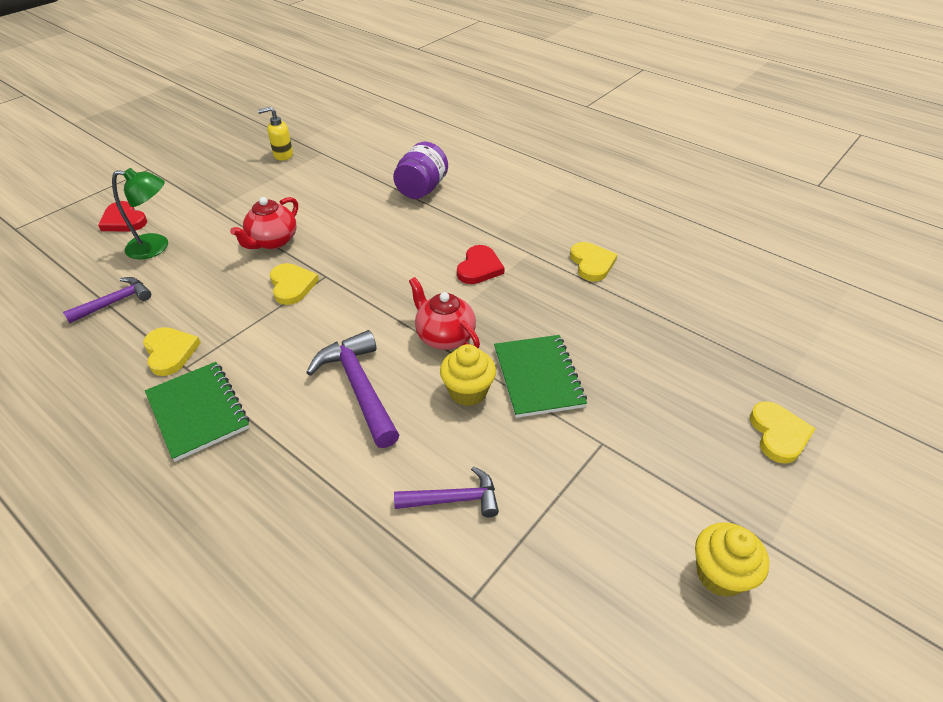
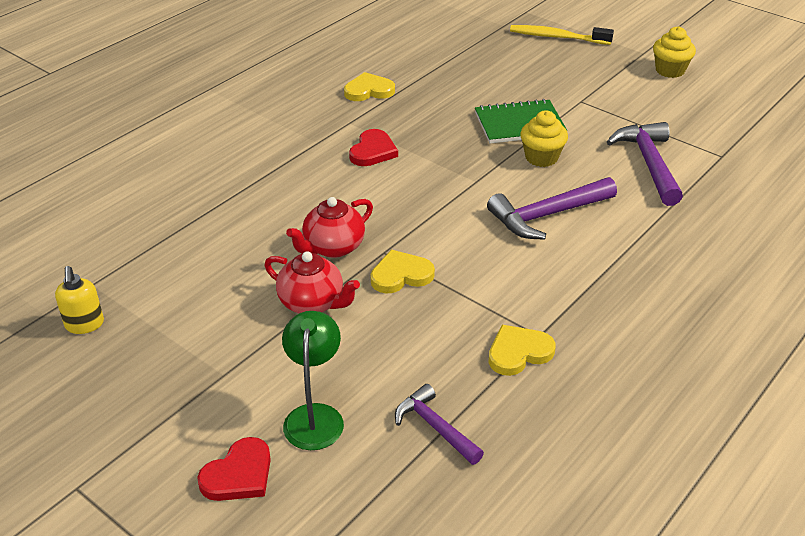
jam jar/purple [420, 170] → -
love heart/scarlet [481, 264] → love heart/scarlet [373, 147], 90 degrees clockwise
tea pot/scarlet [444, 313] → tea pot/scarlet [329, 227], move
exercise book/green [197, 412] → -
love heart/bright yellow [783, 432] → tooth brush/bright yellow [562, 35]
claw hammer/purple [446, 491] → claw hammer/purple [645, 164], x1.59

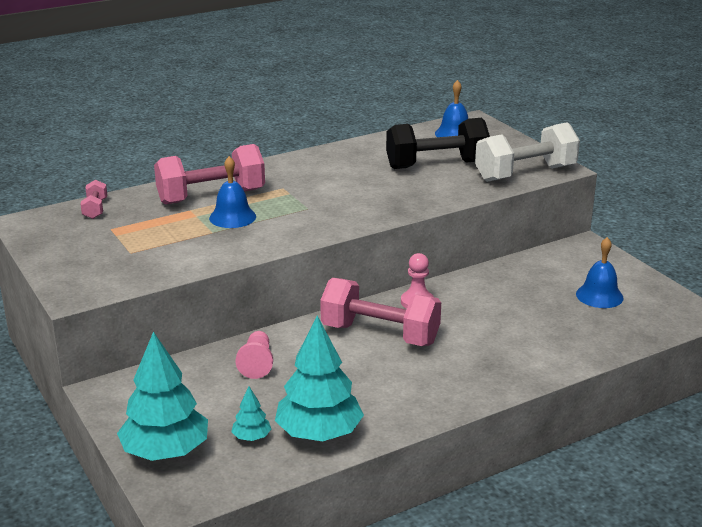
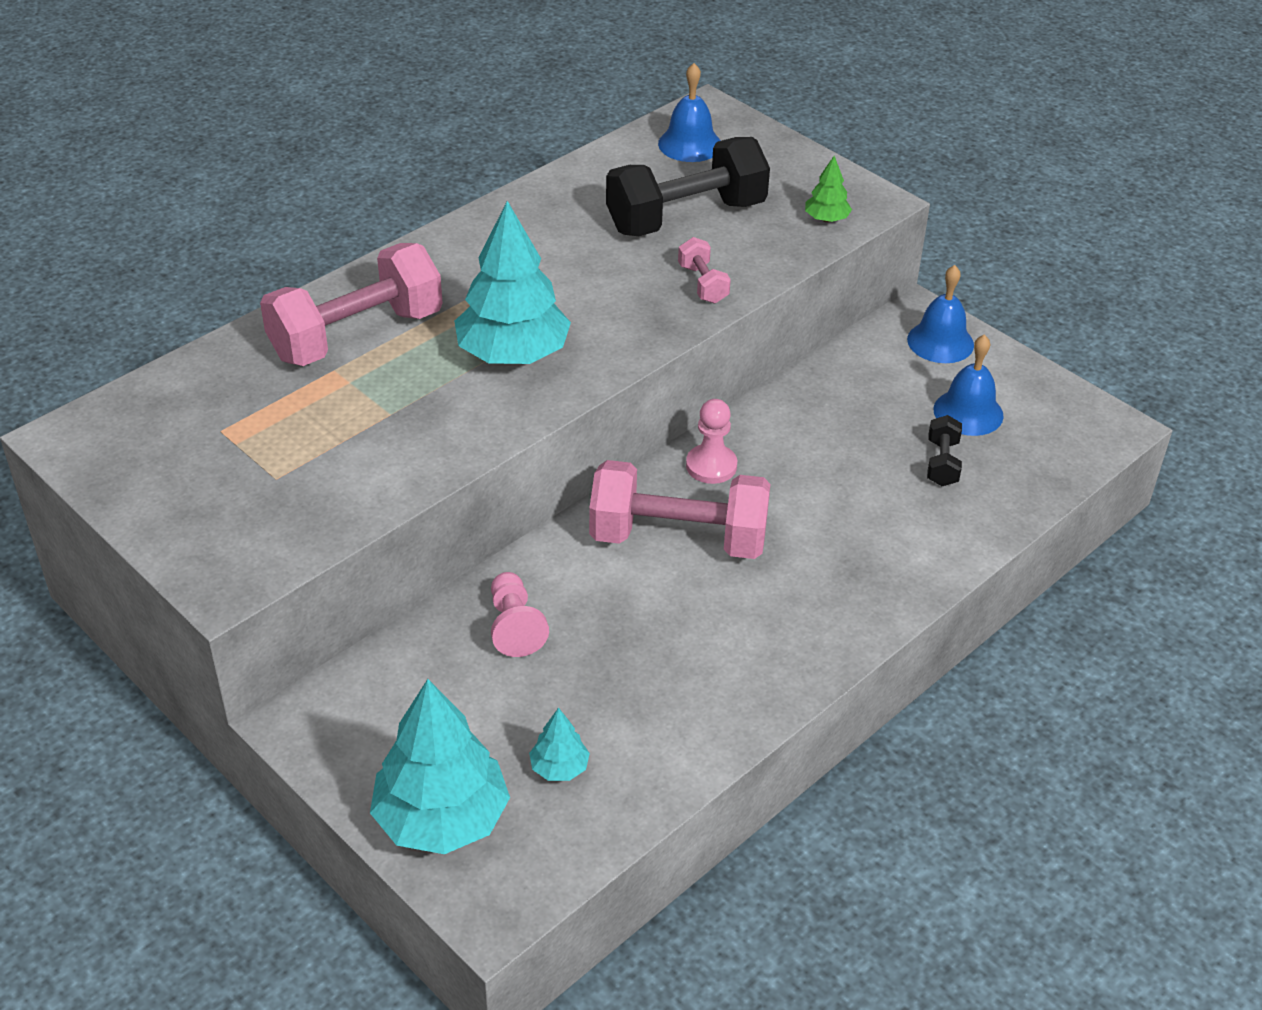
hand weight/white [527, 152] → toy tree/green [828, 189]
school bell/cobalt [232, 192] → school bell/cobalt [940, 314], move
hand weight/rosy [93, 199] → hand weight/rosy [704, 270], move
toy tree/turquoise [319, 378] → toy tree/turquoise [512, 282], move
- → hand weight/ebony [944, 450]

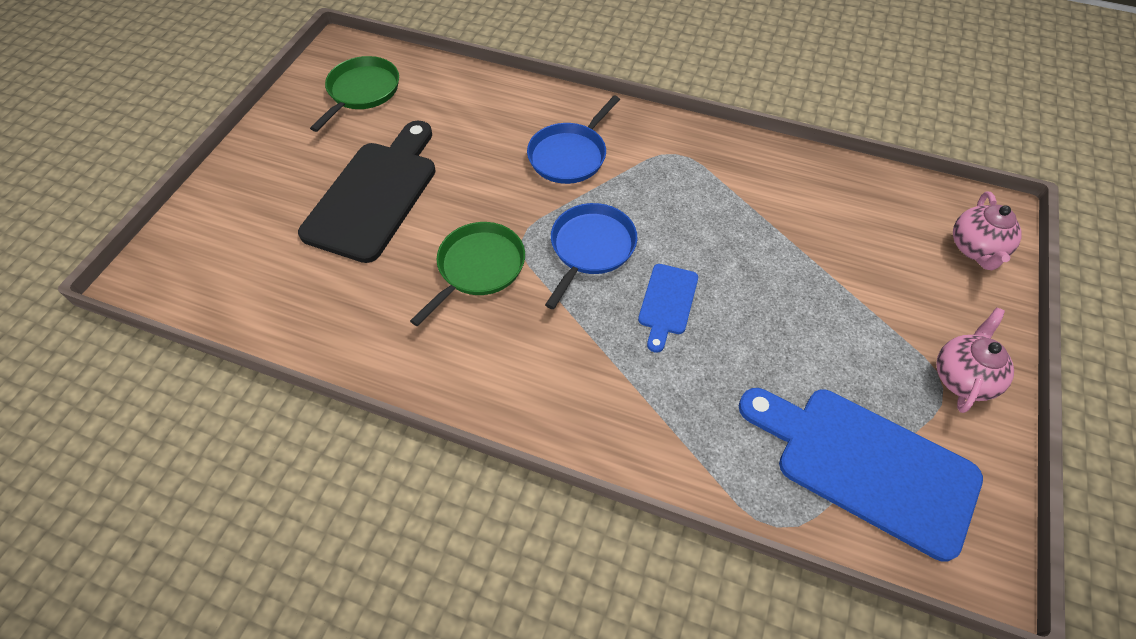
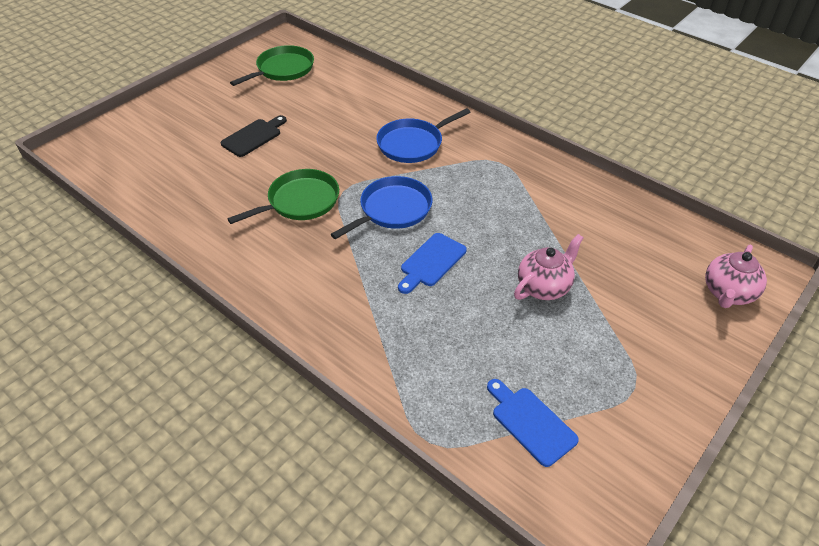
chopping board/ebony [367, 191] → chopping board/ebony [254, 136], x0.50
tea pot/rosy [975, 360] → tea pot/rosy [548, 267], move
chopping board/cobalt [861, 475] → chopping board/cobalt [533, 423], x0.50

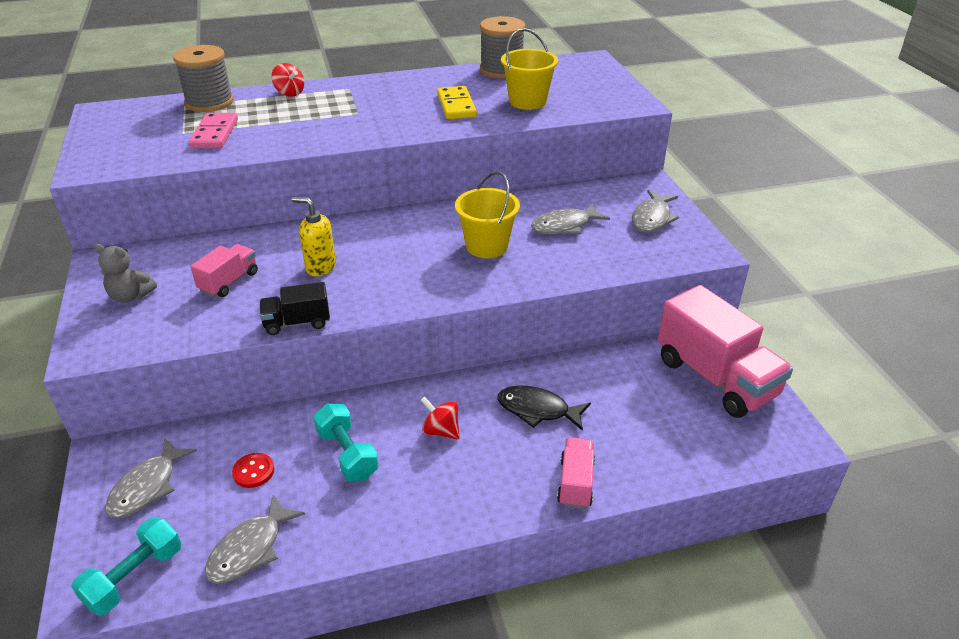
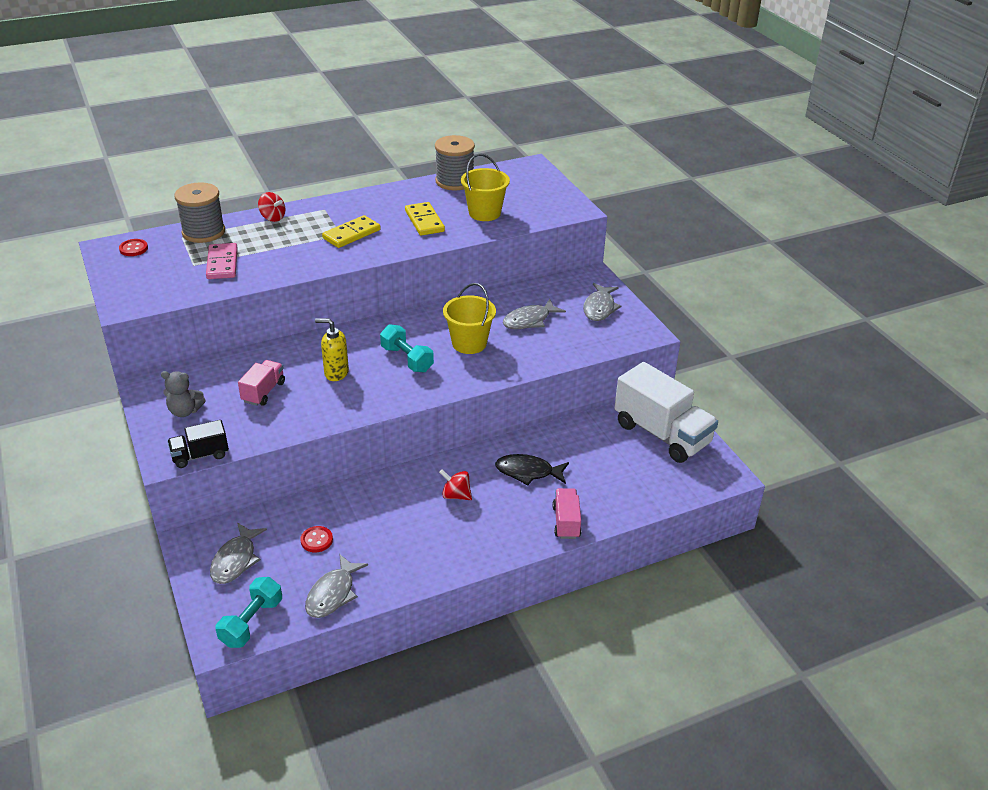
toy truck/ebony [295, 308] → toy truck/ebony [198, 444], move
toy truck/rosy [725, 351] → toy truck/white [666, 412]
hand weight/turquoise [346, 442] → hand weight/turquoise [407, 348], move
- → domino/bright yellow [351, 231]
- → shirt button/scarlet [133, 247]

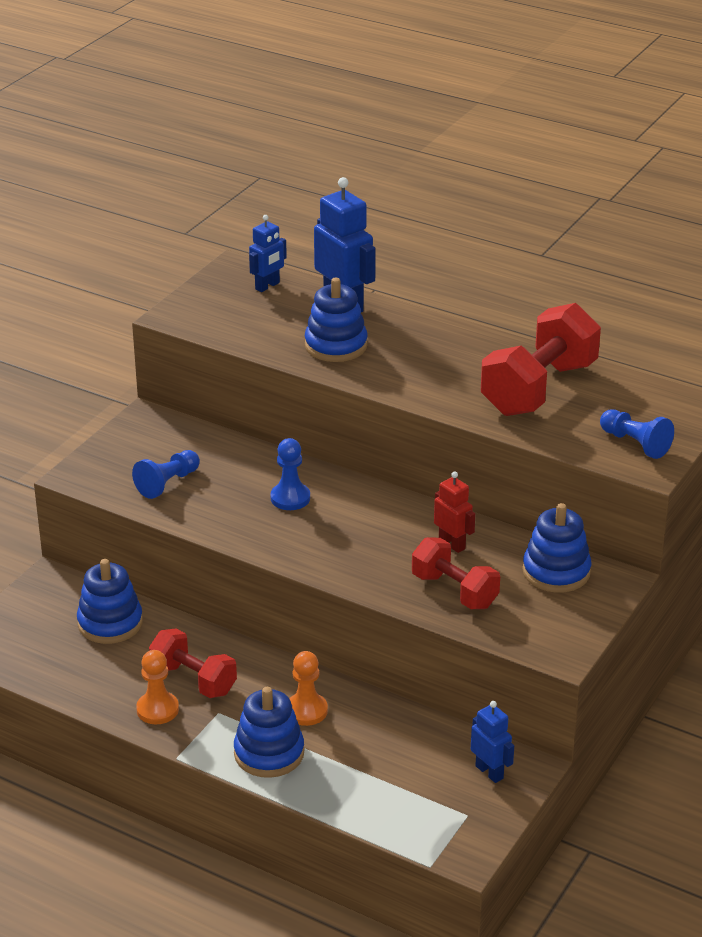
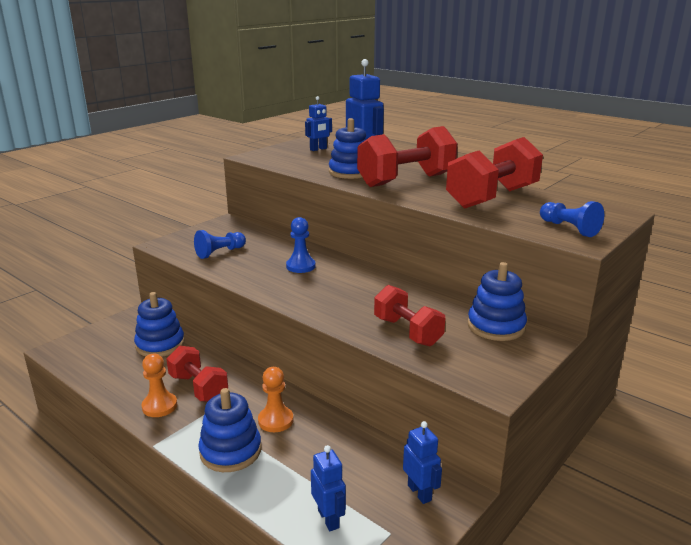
robot figure/scarlet [454, 512] → -
- → hand weight/scarlet [407, 156]
- → robot figure/cobalt [328, 488]

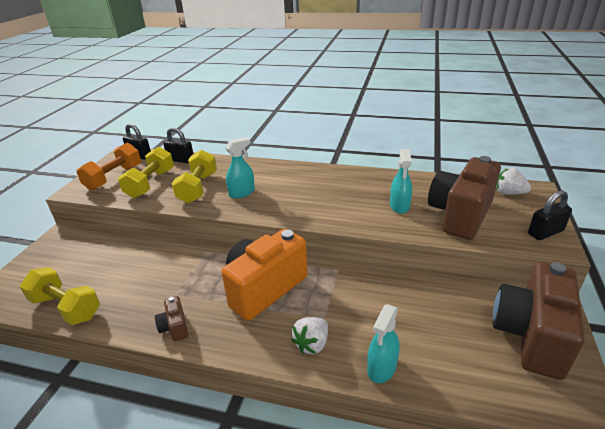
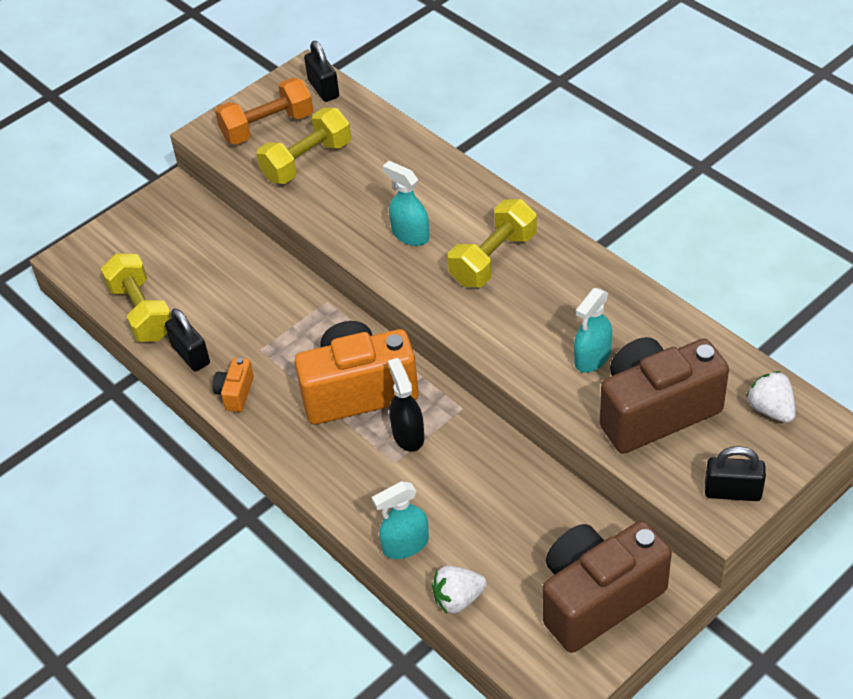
small lock/ebony [178, 145] → small lock/ebony [187, 339], move
sprayer/turquoise [240, 167] → sprayer/turquoise [406, 203], 135 degrees counterclockwise
hand weight/bright yellow [194, 176] → hand weight/bright yellow [492, 243], move
compact camera/russet [171, 319] → compact camera/orange [233, 384]
toy strawberry/white [309, 335] → toy strawberry/white [459, 590], move
- → sprayer/ebony [406, 405]

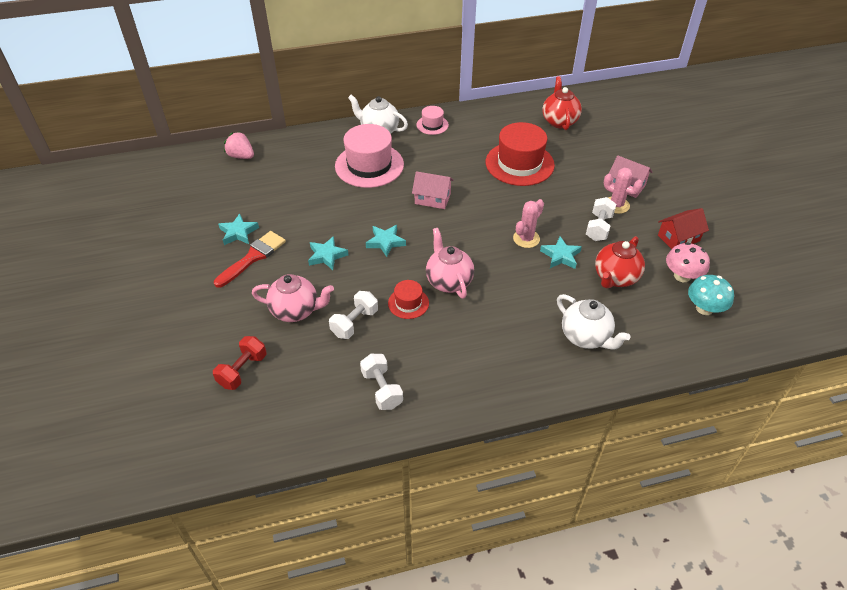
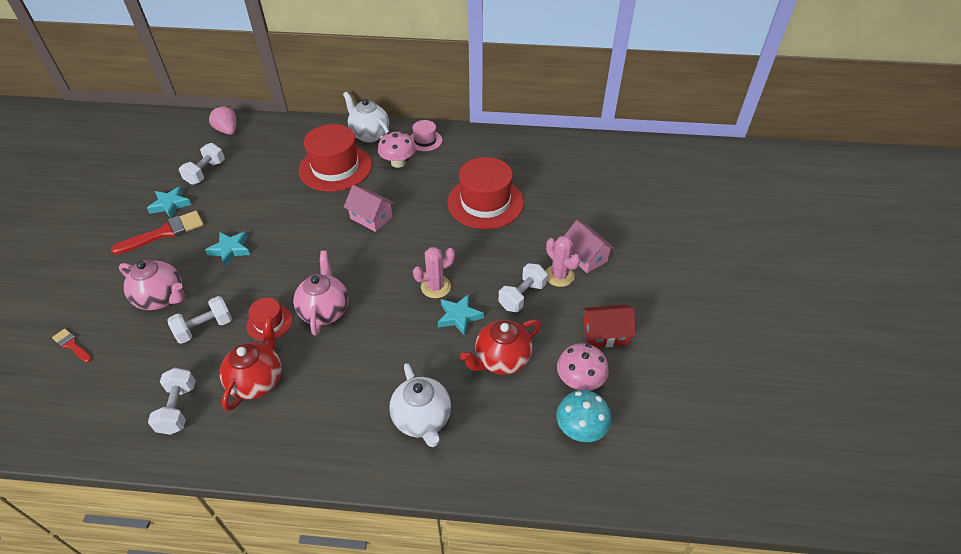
tea pot/scarlet [562, 103] → tea pot/scarlet [251, 364], move
tall hat/rosy [369, 156] → tall hat/scarlet [335, 158]
star shape/turquoise [386, 241] → -
hand weight/scarlet [240, 363] → paint brush/scarlet [72, 346]
- → fungus/rosy [397, 150]
- → hand weight/white [202, 164]

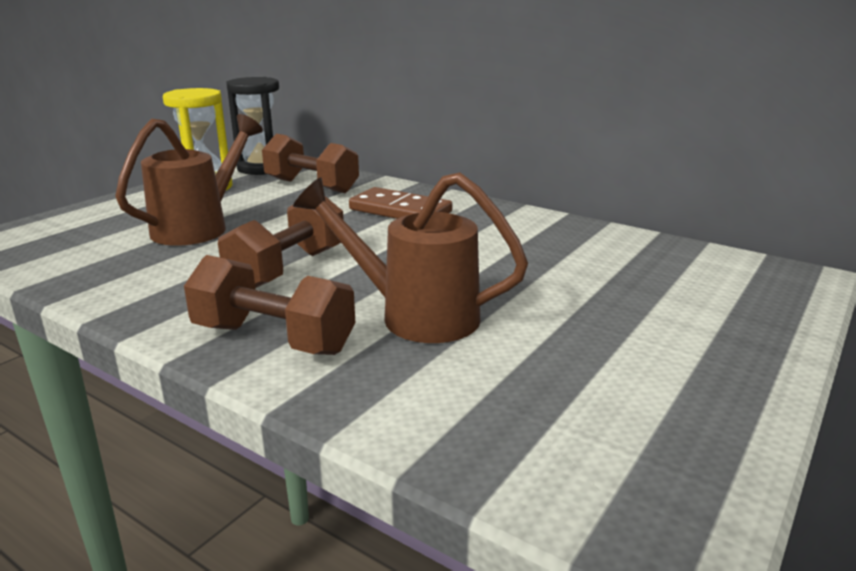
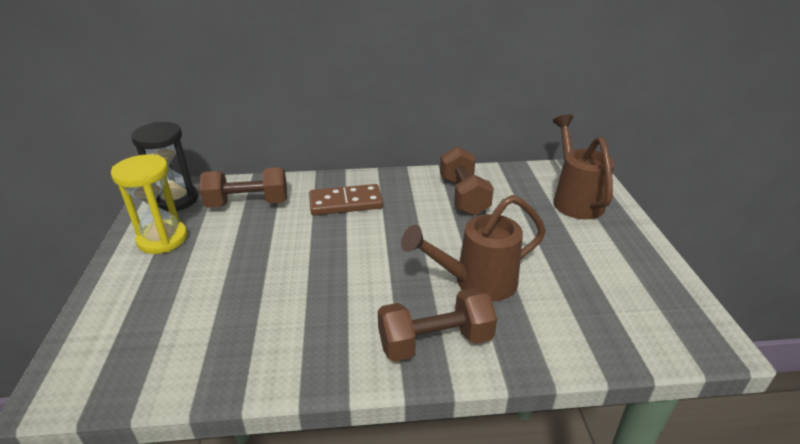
sprinkling can/russet [189, 180] → sprinkling can/russet [583, 166], move
hand weight/russet [281, 242] → hand weight/russet [467, 181], move

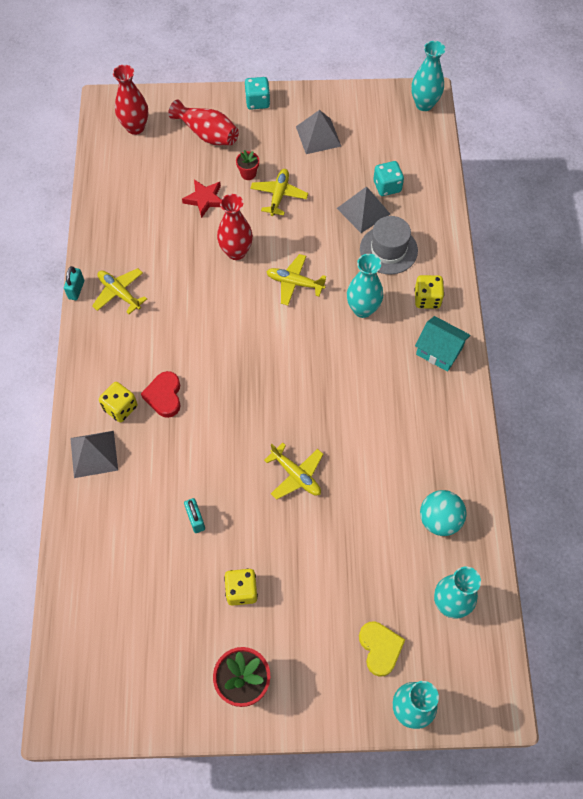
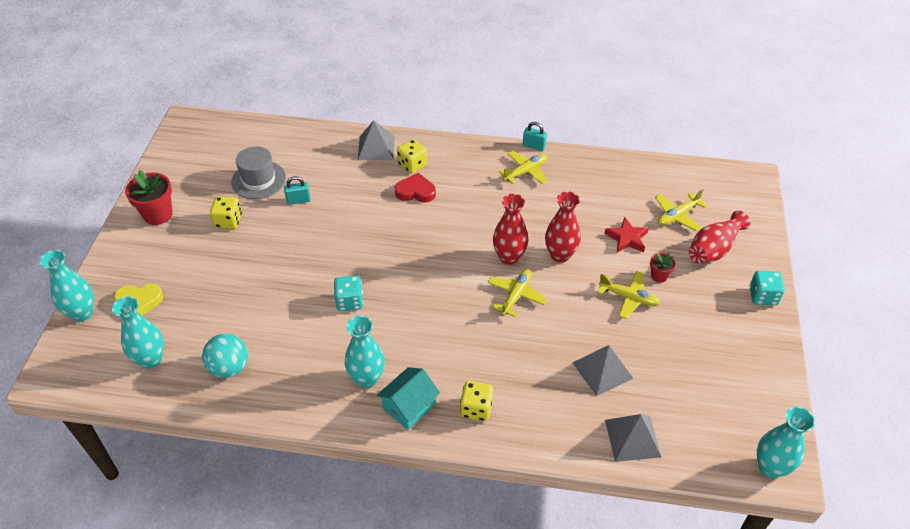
tall vase/scarlet [130, 100] → tall vase/scarlet [511, 229], move
solid pyramid/grey [318, 132] → solid pyramid/grey [633, 438], move
dice/turquoise [388, 178] → dice/turquoise [348, 293], move
tall hat/grey [389, 245] → tall hat/grey [258, 172], move
tall vase/turquoise [365, 286] → tall vase/turquoise [365, 352], move
toy plane/bright yellow [293, 471] → toy plane/bright yellow [681, 210], move

